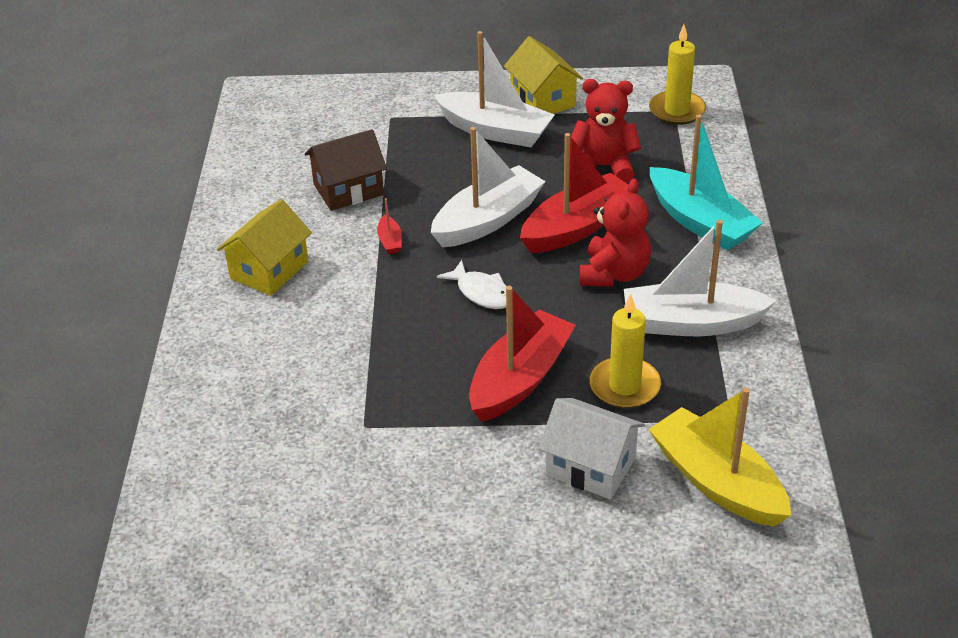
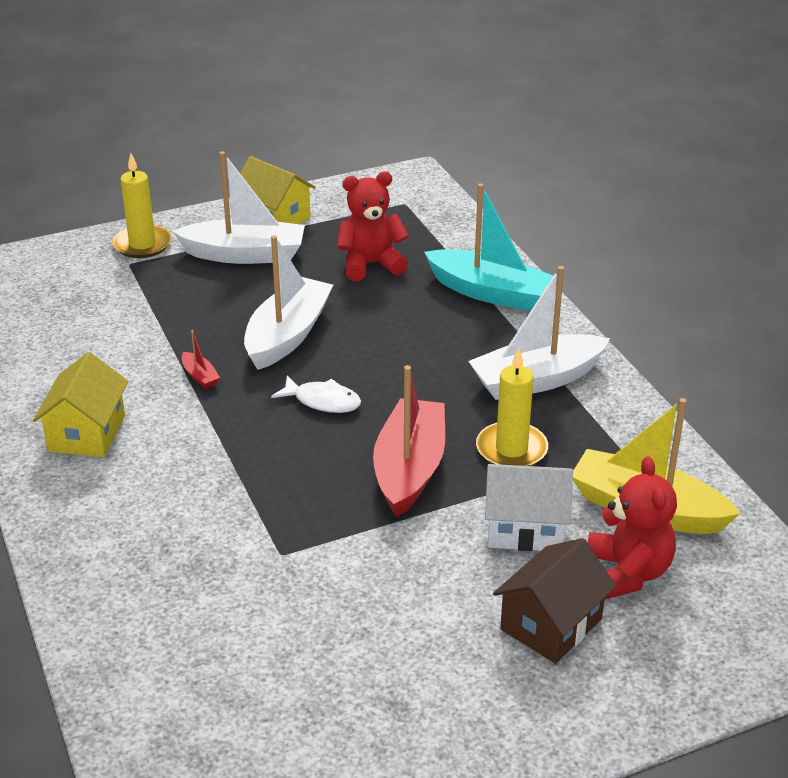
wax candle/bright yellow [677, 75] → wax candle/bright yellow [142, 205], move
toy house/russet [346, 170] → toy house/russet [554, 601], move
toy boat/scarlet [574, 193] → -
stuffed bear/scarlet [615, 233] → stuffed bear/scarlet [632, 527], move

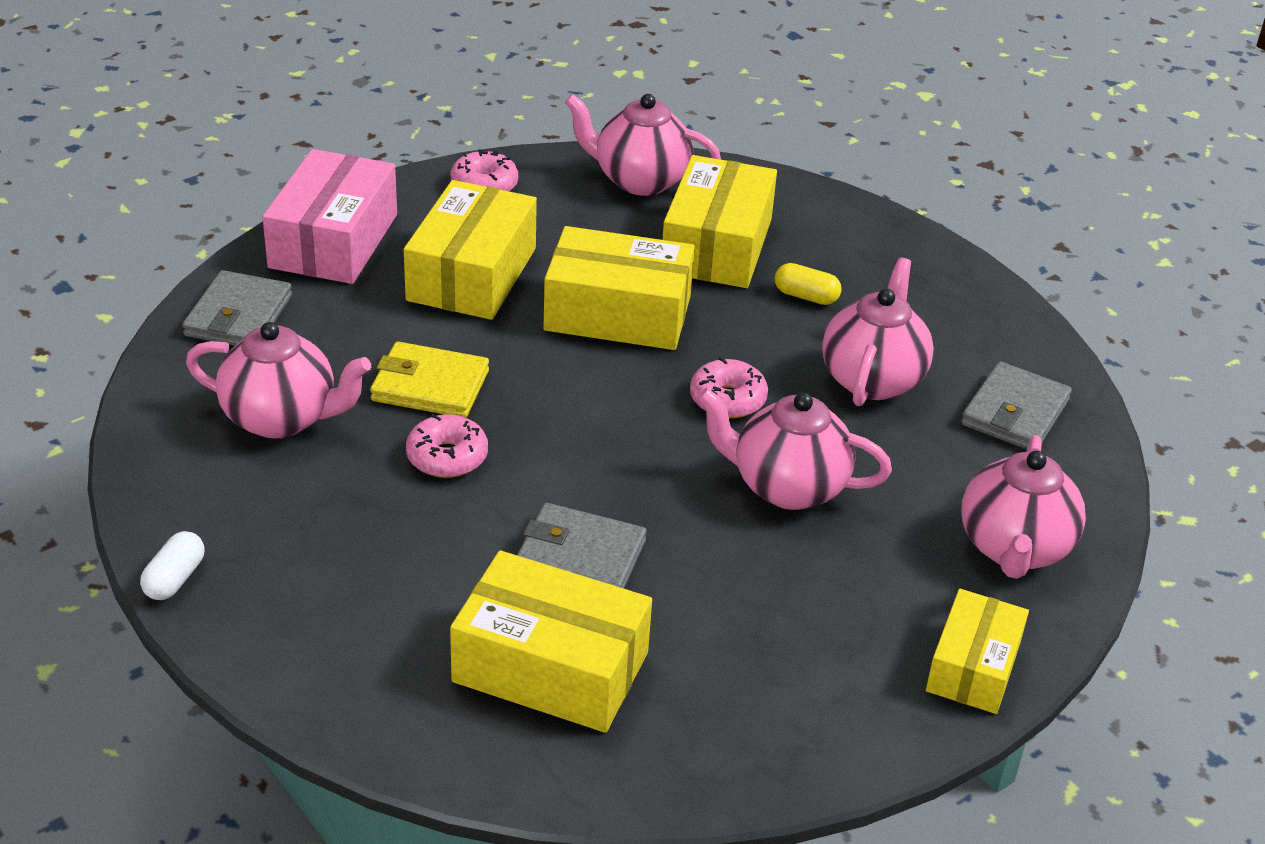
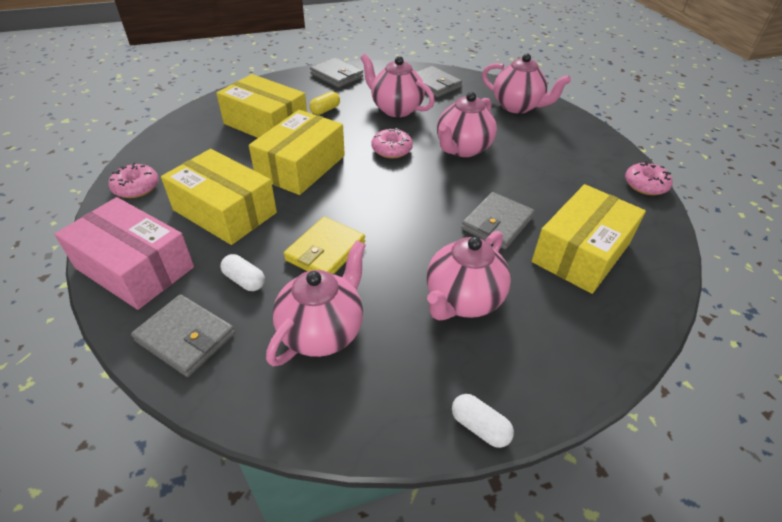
tea pot/rosy [643, 145] → tea pot/rosy [469, 275], move
glazed donut/rosy [447, 446] → glazed donut/rosy [649, 178], move
parcel/bright yellow [977, 651] → -
- → wallet/grey [336, 72]
- → pill/white [242, 272]

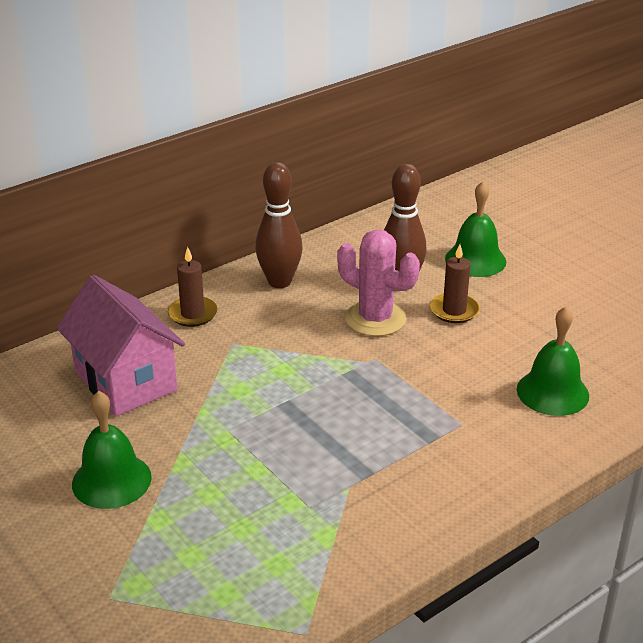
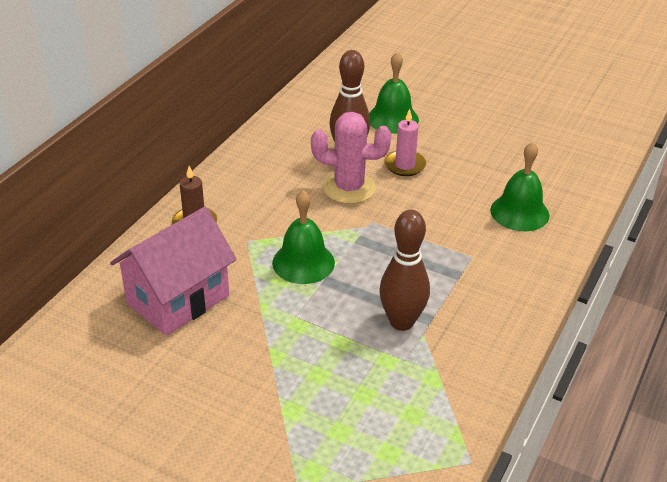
skittle/russet [278, 225] → skittle/russet [405, 270], move
wax candle/russet [455, 283] → wax candle/rosy [405, 142]
toy house/rosy [121, 346] → toy house/rosy [173, 271], 75 degrees counterclockwise
school bell/green [112, 450] → school bell/green [303, 237], move

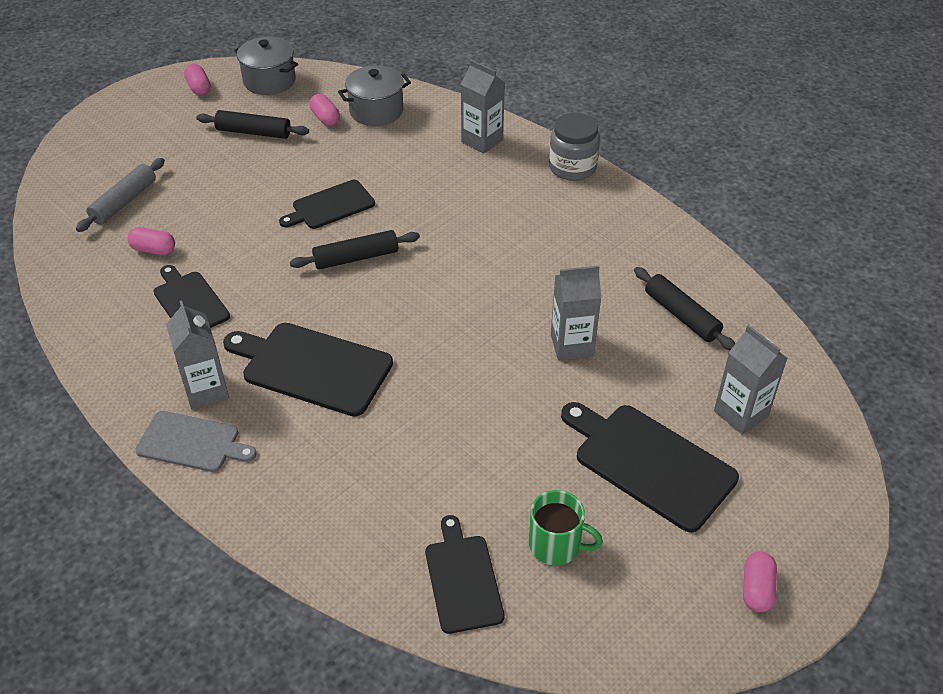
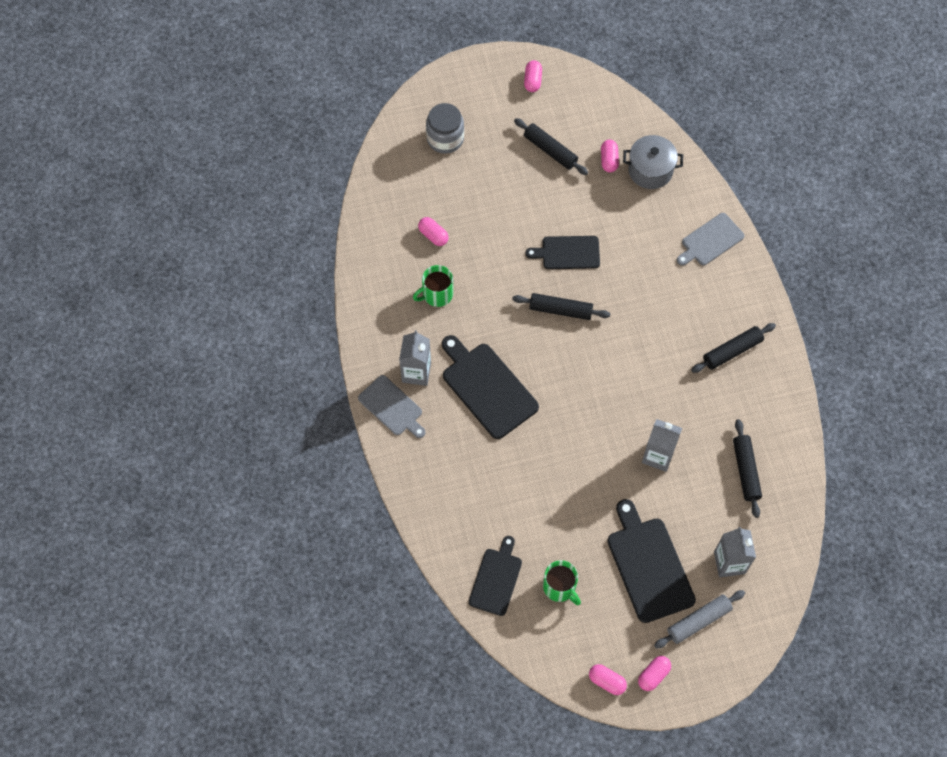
pot/grey [266, 66] → -
carton/grey [483, 107] → chopping board/grey [710, 239]
jam jar/grey [574, 147] → jam jar/grey [445, 128], move
pastry roller/grey [120, 195] → pastry roller/grey [699, 619], move
chopping board/ebony [191, 296] → tea mug/green [433, 286]
- → pastry roller/ebony [733, 348]
- → pill/rosy [608, 679]

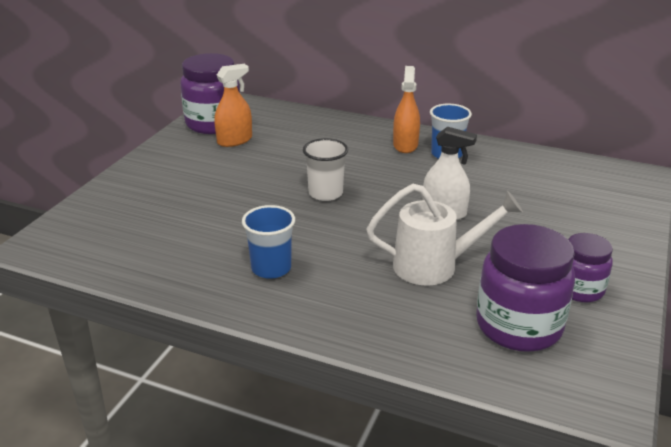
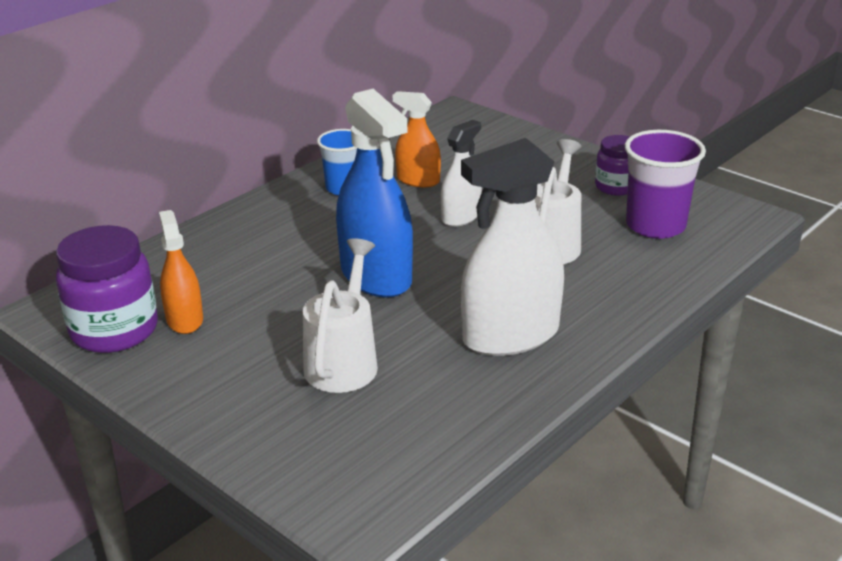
sprayer/orange [406, 109] → sprayer/orange [417, 139], move
tumbler/white [325, 169] → sprayer/cobalt [374, 193]
tumbler/cobalt [268, 242] → sprayer/white [512, 247]
jam jar/purple [525, 288] → tumbler/purple [665, 184]
- → sprinkling can/white [340, 315]

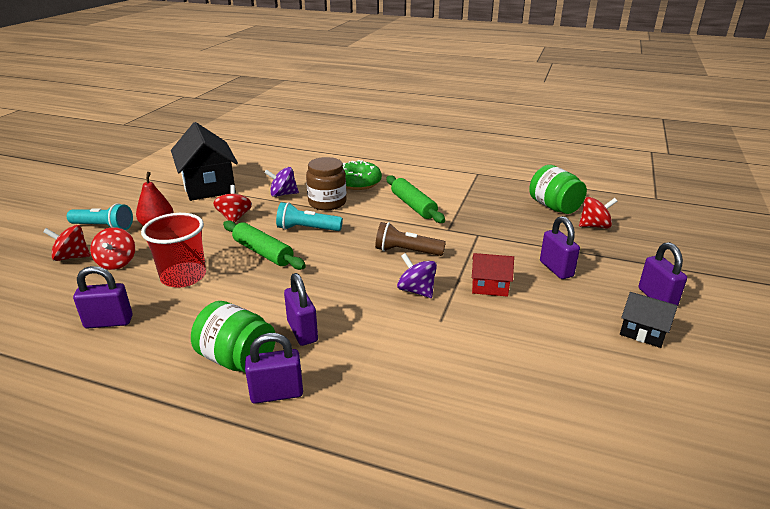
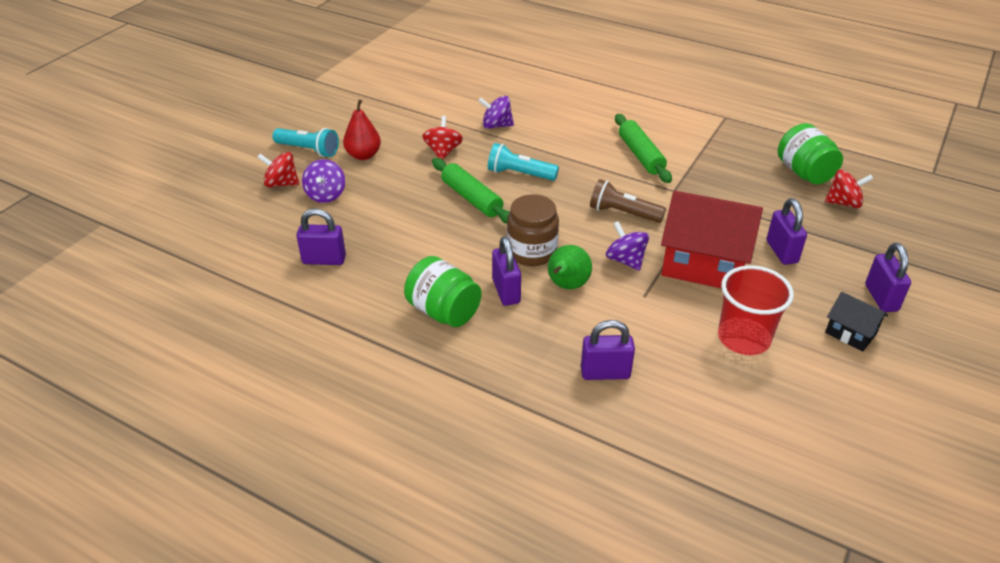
toy house/ebony [204, 161] → -
jam jar/russet [326, 183] → jam jar/russet [533, 230], move
glazed donut/green [362, 175] → -
tumbler/scarlet [173, 250] → tumbler/scarlet [756, 310], move
spinning top/scarlet [112, 248] → spinning top/purple [323, 181]
toy house/scarlet [493, 275] → toy house/scarlet [712, 239], x2.04
small lock/purple [274, 368] → small lock/purple [608, 350], move
- → toy pear/green [570, 267]

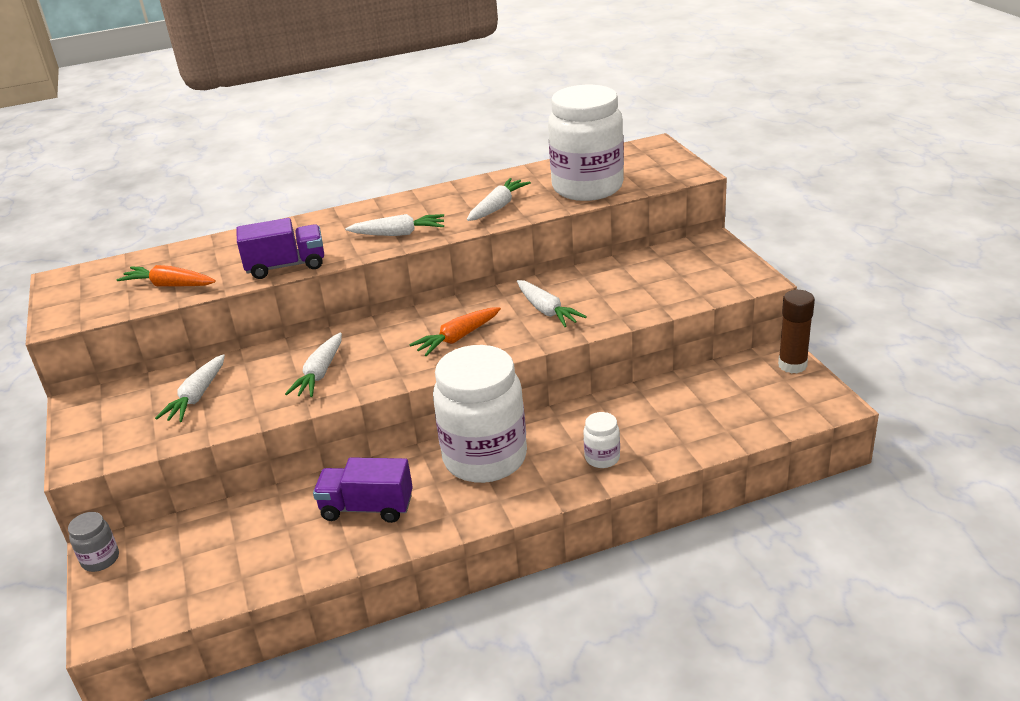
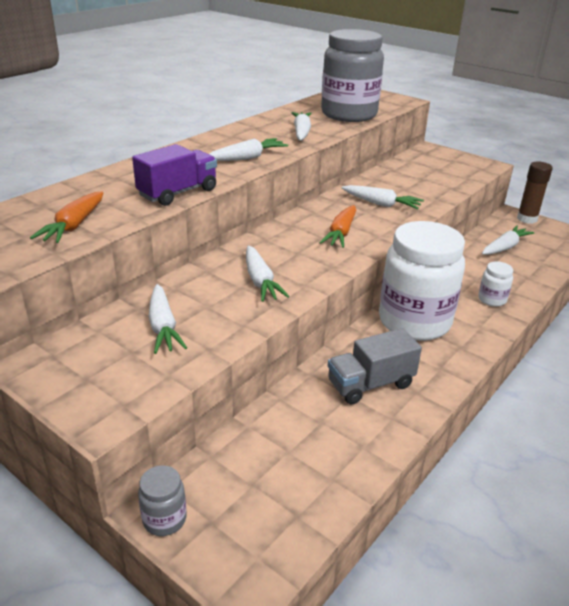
jam jar/white [586, 143] → jam jar/grey [352, 75]
carrot/orange [166, 276] → carrot/orange [66, 217], 60 degrees counterclockwise
toy truck/purple [363, 490] → toy truck/grey [375, 366]
- → carrot/white [508, 240]

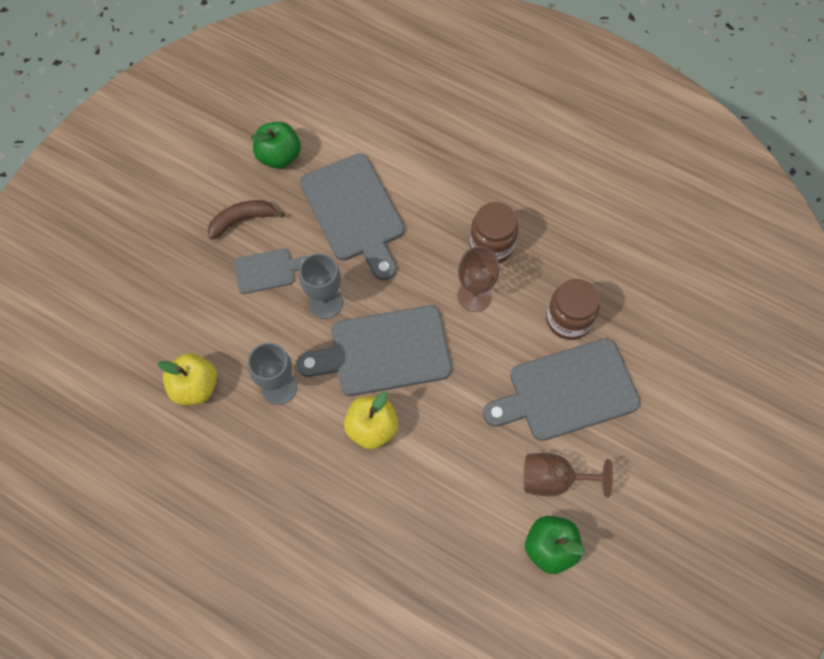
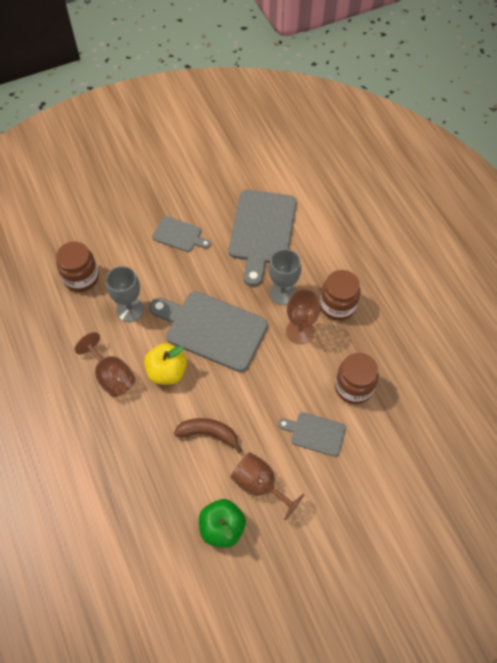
apple fruit/green [276, 145] → -
banana fruit/russet [246, 220] → banana fruit/russet [208, 435], move
wine glass/grey [321, 286] → wine glass/grey [285, 277], move
chopping board/grey [561, 389] → chopping board/grey [312, 434], x0.52
apple fruit/bright yellow [187, 379] → jam jar/russet [77, 266]
- → wine glass/russet [105, 364]

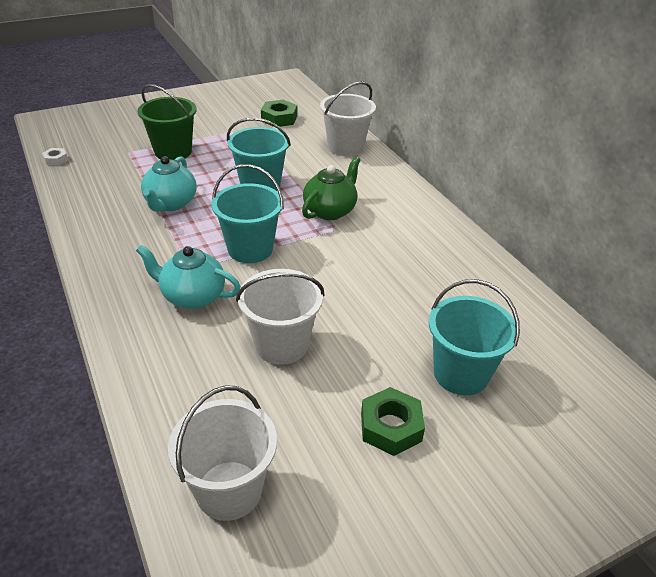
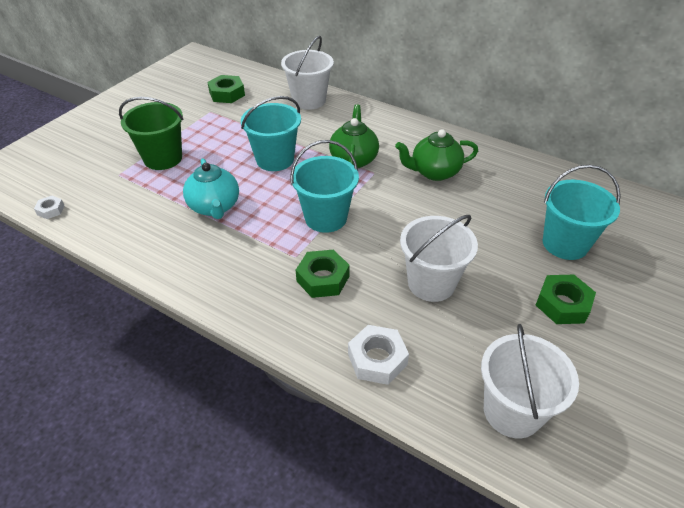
tea pot/turquoise [188, 277] → nut/green [323, 274]
- → tea pot/green [436, 155]
- → nut/white [378, 355]

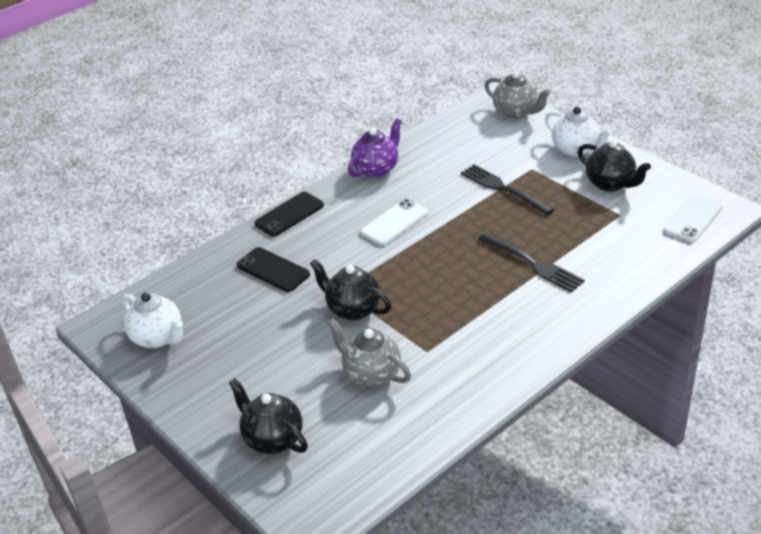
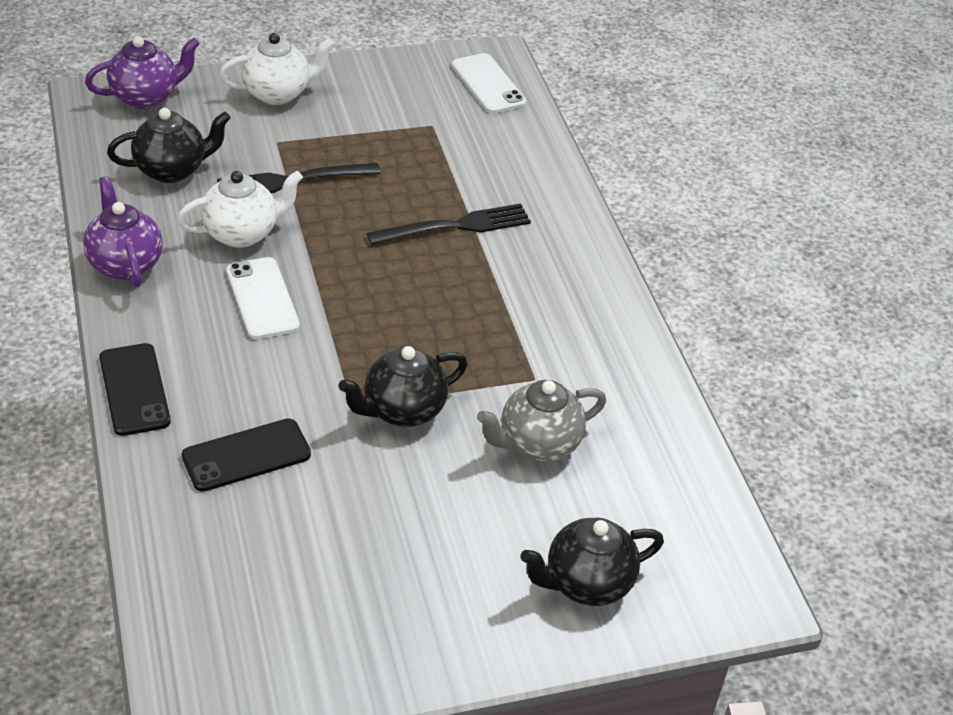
tea pot/grey [517, 95] → tea pot/purple [142, 72]
tea pot/ebony [614, 166] → tea pot/ebony [169, 145], move
tea pot/white [152, 320] → tea pot/white [240, 209], move

